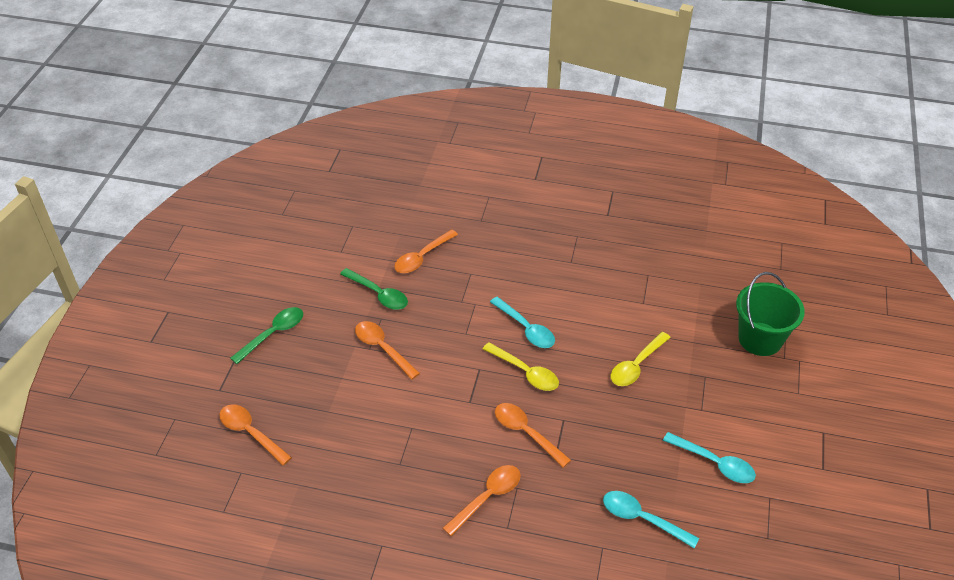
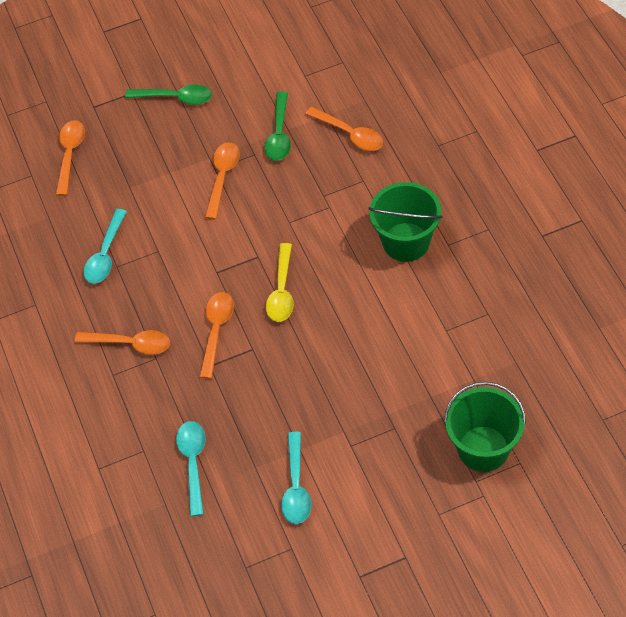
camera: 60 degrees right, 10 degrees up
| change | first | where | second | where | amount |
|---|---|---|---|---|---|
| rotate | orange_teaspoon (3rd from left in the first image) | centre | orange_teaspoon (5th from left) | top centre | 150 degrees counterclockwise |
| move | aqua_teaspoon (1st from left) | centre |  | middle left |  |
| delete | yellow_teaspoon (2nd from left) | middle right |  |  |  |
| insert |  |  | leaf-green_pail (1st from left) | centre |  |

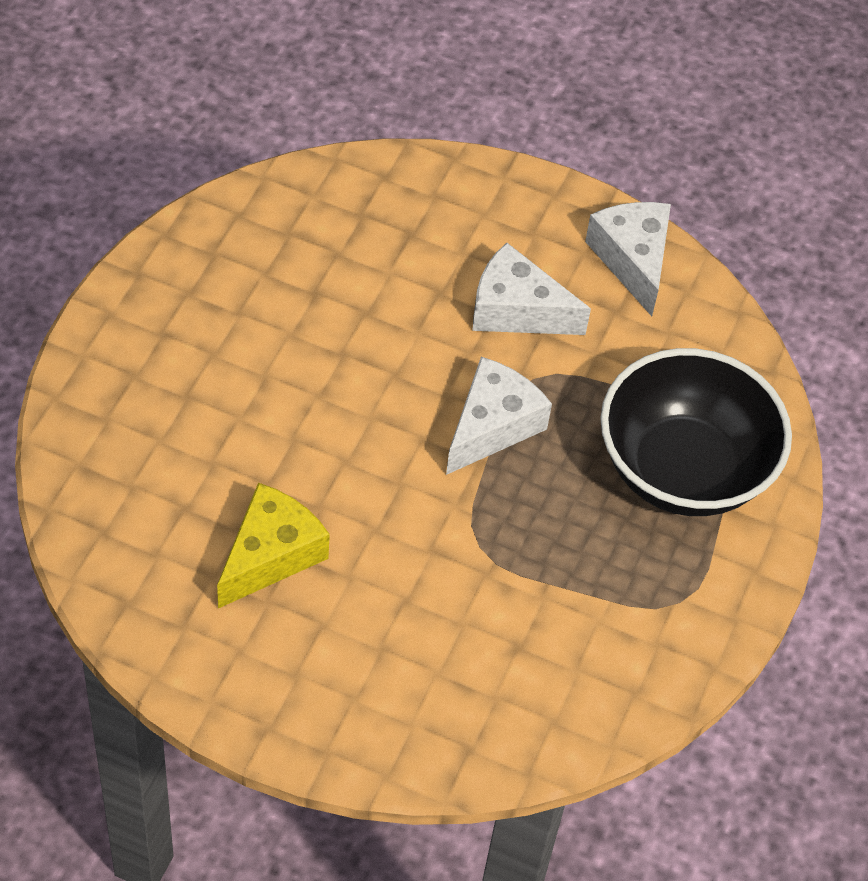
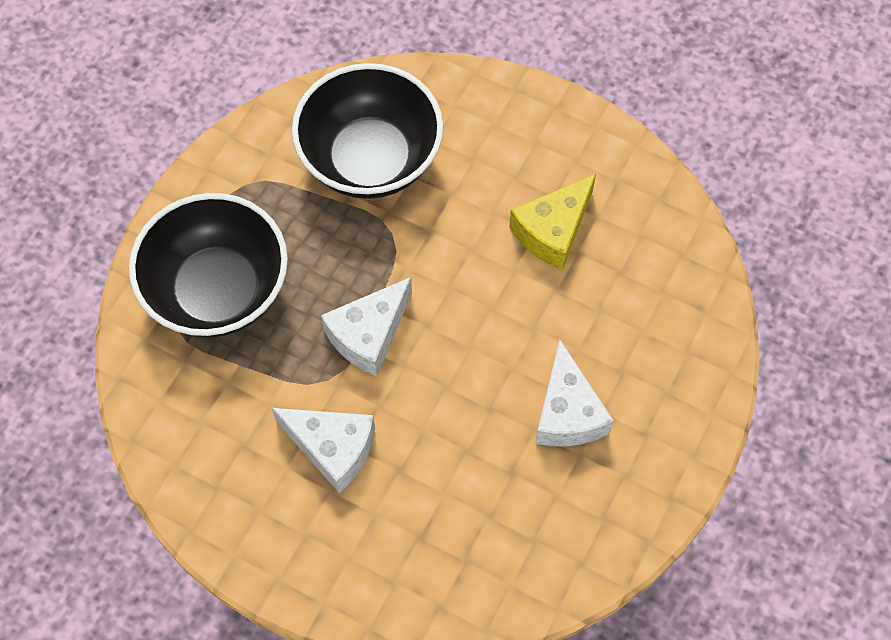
camera: 170 degrees left, 10 degrees up
| change | first | where | second | where | amount |
|---|---|---|---|---|---|
| move | snow-white_piece_of_cheese (3rd from left) | top right |  | centre |  |
| insert |  |  | ebony_bowl (2nd from left) | top centre |  |

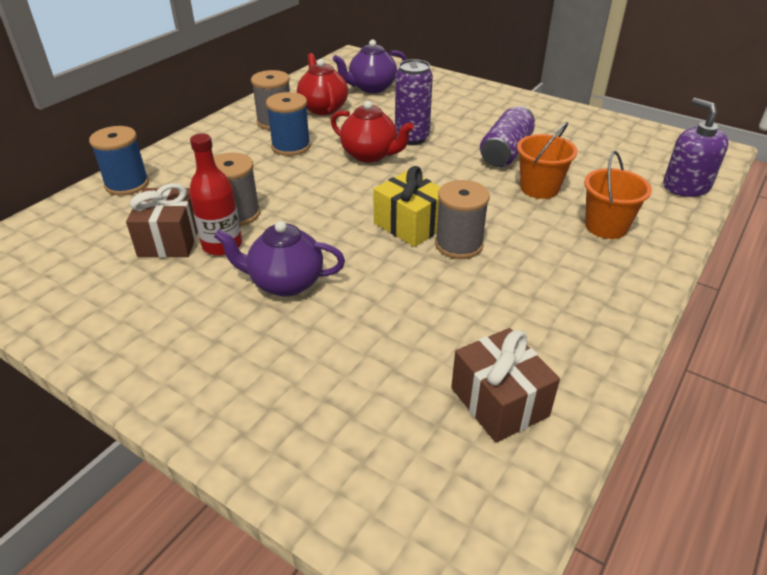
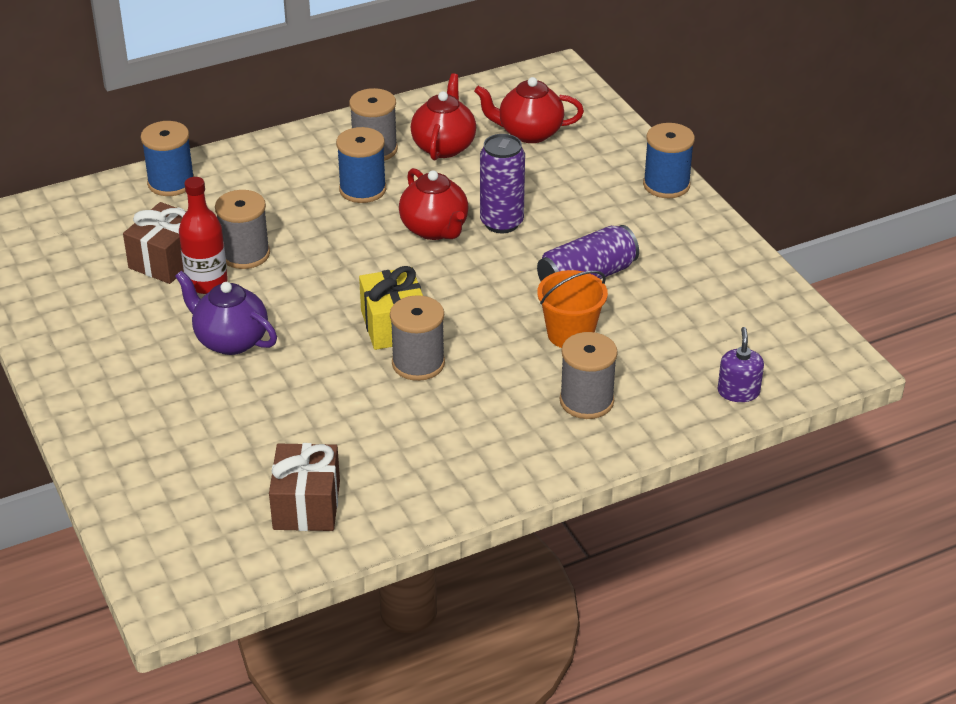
camera: 30 degrees right, 0 degrees up
| change | first | where | second | where | amount |
|---|---|---|---|---|---|
| recolor | royal_purple_tea_pot (2nd from left) | top centre | crimson_tea_pot (3rd from left) | top centre |  |
| replace | orange_pail (2nd from left) | middle right | grey_reel_of_thread (4th from left) | centre |  |
| resize | royal_purple_soap_pump | top right |  | middle right | x0.65 |
| insert |  |  | blue_reel_of_thread (3rd from left) | top right |  |

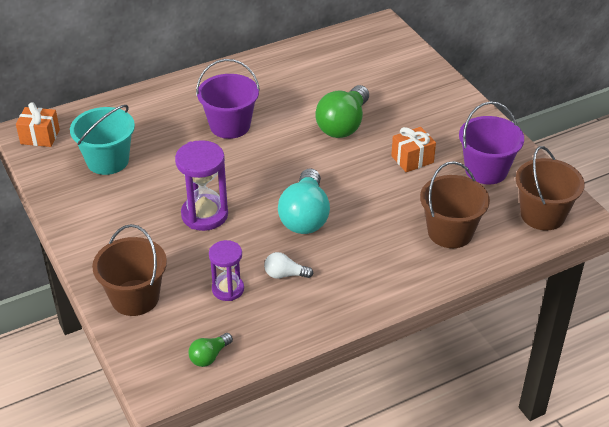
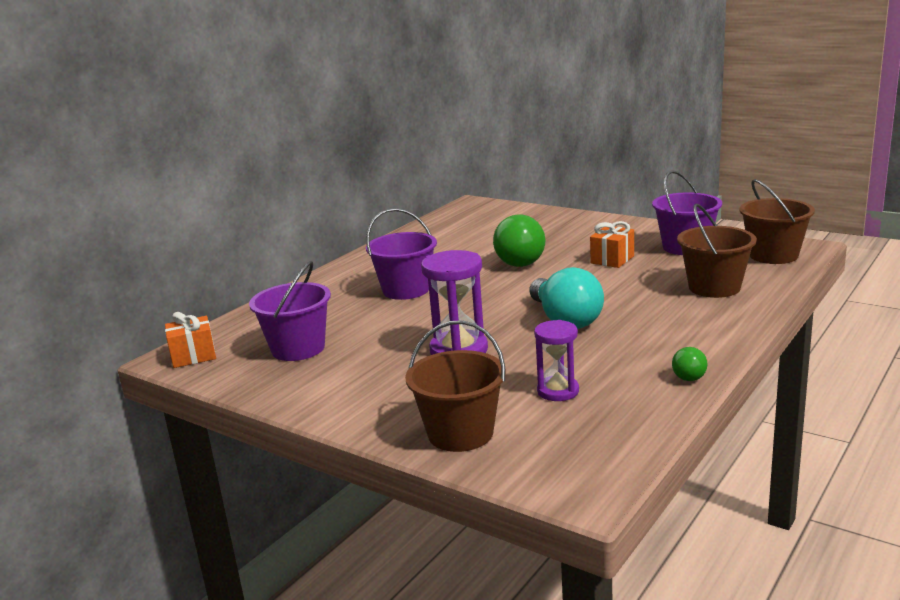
camera: 25 degrees left, 20 degrees down
| change | first | where | second | where | amount |
|---|---|---|---|---|---|
| recolor | aqua_pail | top left | royal_purple_pail (1st from left) | middle left |  |
| move | leaf-green_bulb (1st from left in the first image) | bottom centre | leaf-green_bulb (2nd from left) | middle right |  |
| delete | snow-white_bulb | centre |  |  |  |

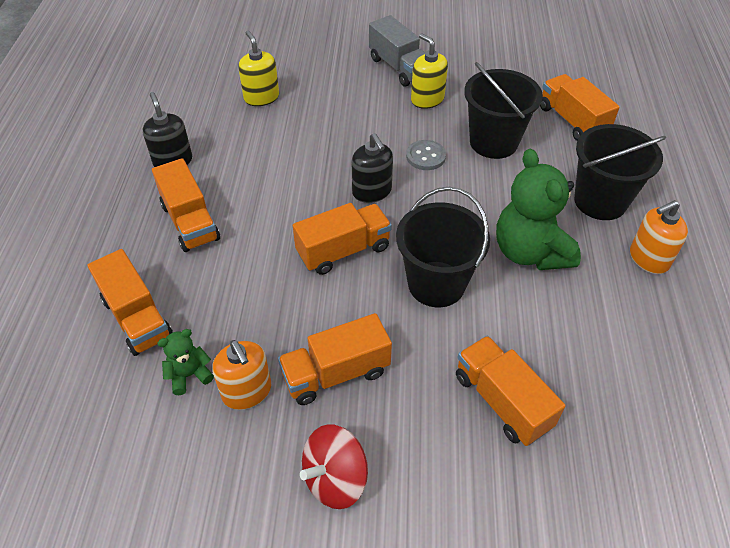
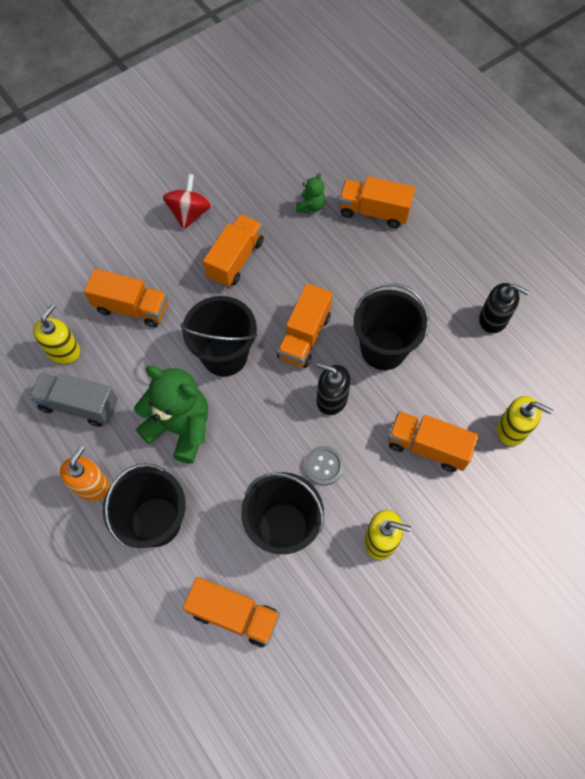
camera: 140 degrees right, 15 degrees up
| change | first | where | second | where | amount |
|---|---|---|---|---|---|
| move | orange_lorry (2nd from left in the first image) | middle left | orange_lorry (6th from left) | middle right |  |
| delete | orange_soap_pump (1st from left) | bottom left |  |  |  |
| move | grey_lorry | top centre |  | middle left |  |
| insert |  |  | yellow_soap_pump (1st from left) | middle left |  |
| insert |  |  | ebony_pail (4th from left) | middle right |  |

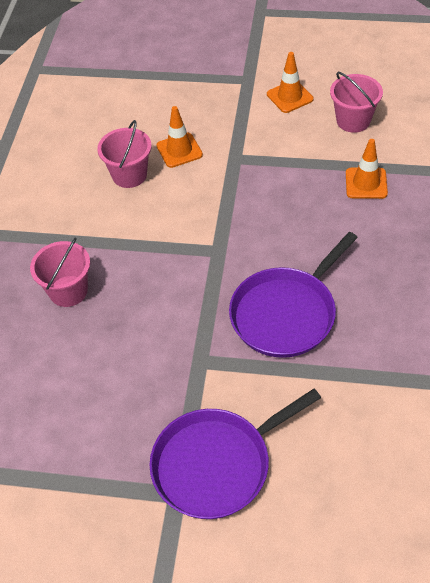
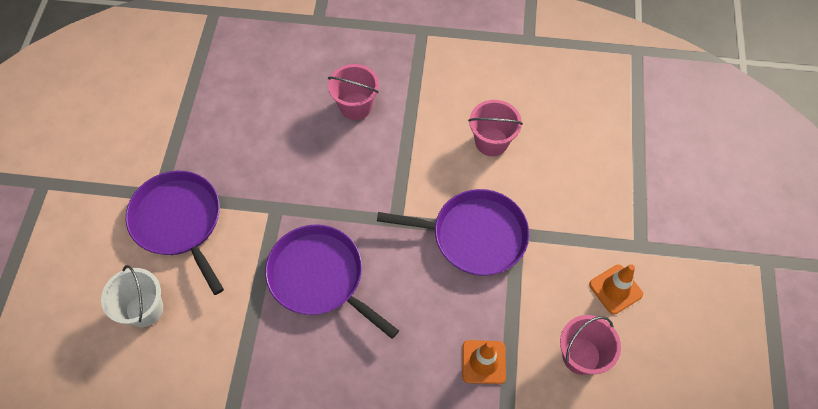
camera: 85 degrees right, 10 degrees up
| change | first | where | second | where | amount |
|---|---|---|---|---|---|
| delete | orange_traffic_cone (1st from left) | top centre |  |  |  |
| insert |  |  | snow-white_pail | bottom left |  |
| insert |  |  | royal_purple_skillet (3rd from left) | centre |  |

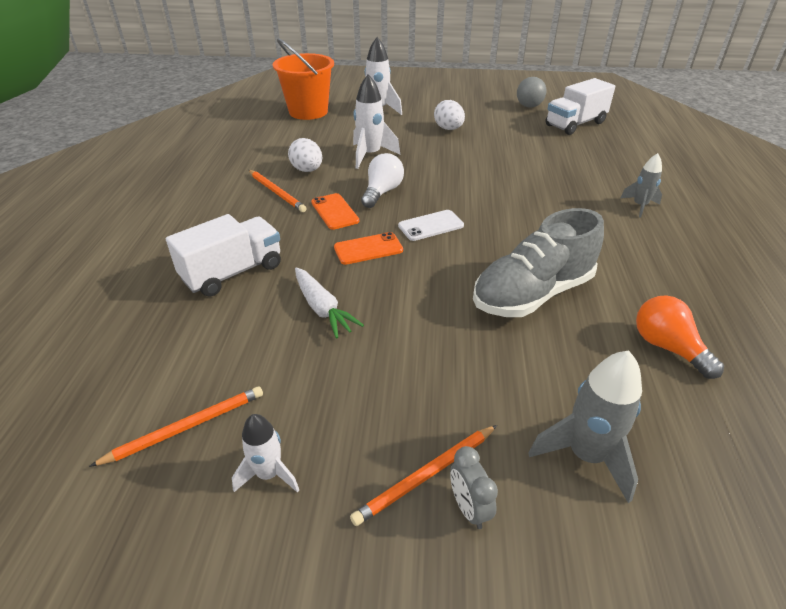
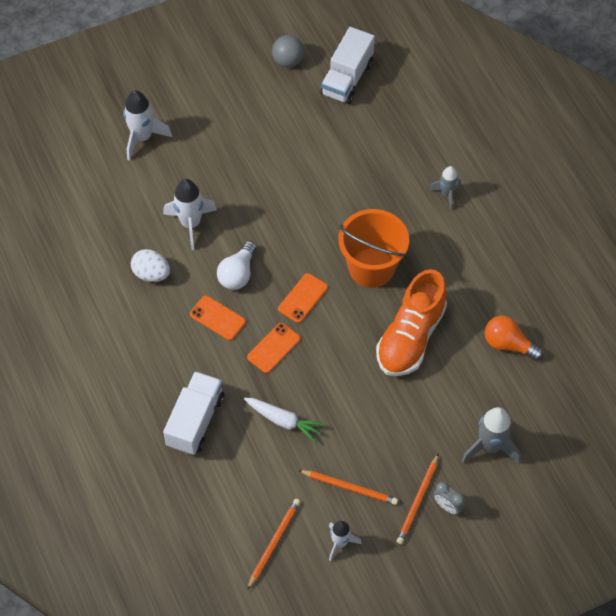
camera: 30 degrees left, 20 degrees up
| change | first | where | second | where | amount |
|---|---|---|---|---|---|
| move | orange_lead_pencil (2nd from left) | top centre |  | bottom centre |  |
| move | orange_pail | top centre |  | centre |  |
| rotate | snow-white_bulb | top centre |  | centre | 150 degrees counterclockwise |
| recolor | snow-white_phone | centre | orange_phone (3rd from left) | centre |  |
| delete | snow-white_toy_egg (2nd from left) | top centre |  |  |  |
| recolor | grey_sneaker | middle right | orange_sneaker | middle right |  |

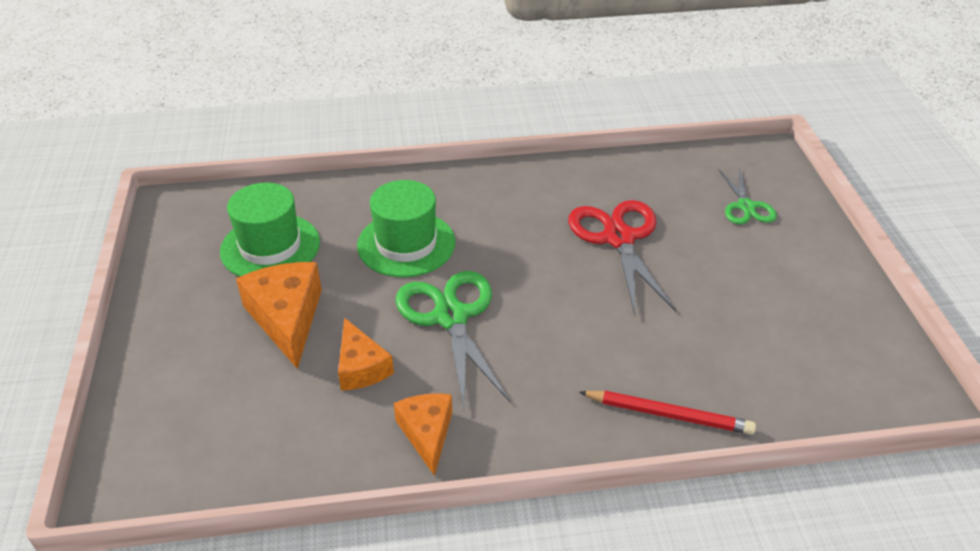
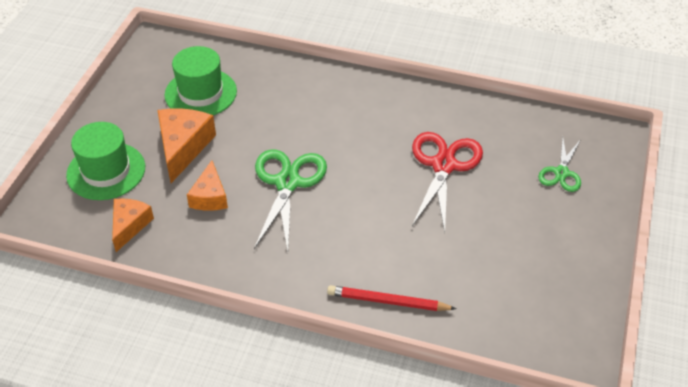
camera: 25 degrees right, 5 degrees up
| change | first | where | second | where | amount |
|---|---|---|---|---|---|
| move | leaf-green_hat (2nd from left in the first image) | centre | leaf-green_hat (1st from left) | middle left |  |
| move | orange_piece_of_cheese (3rd from left in the first image) | bottom centre | orange_piece_of_cheese (1st from left) | middle left |  |
| rotate | crimson_lead_pencil | bottom right |  | bottom centre | 150 degrees clockwise |

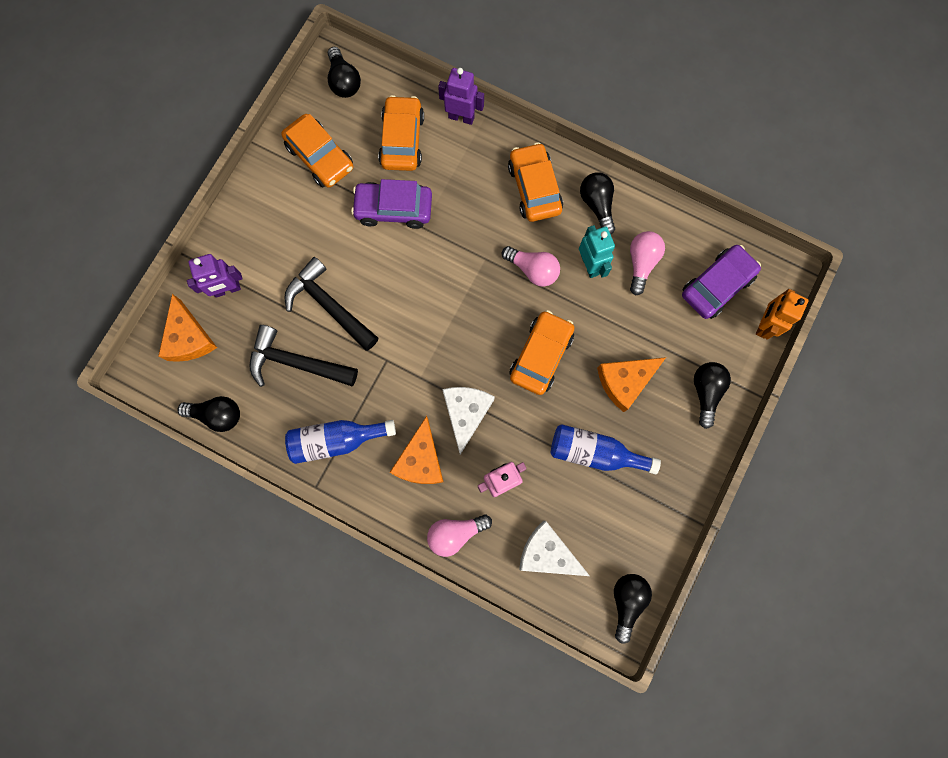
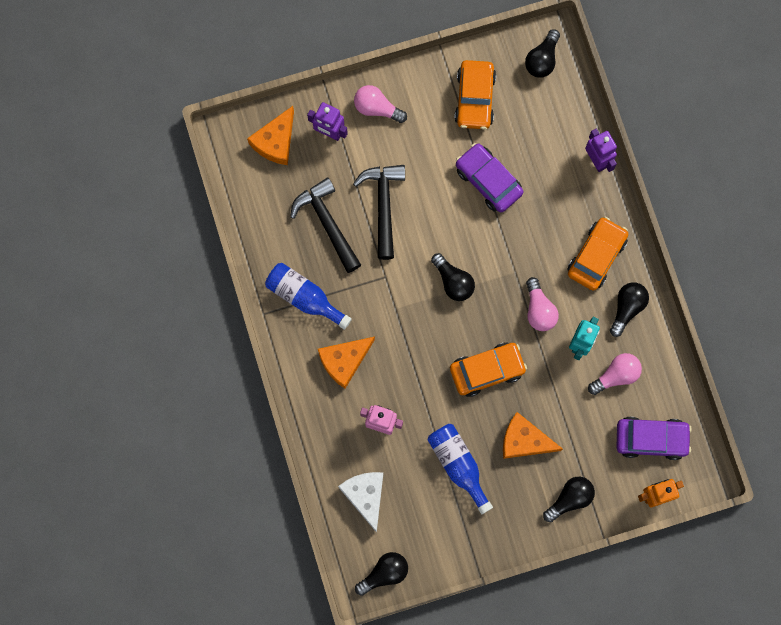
camera: 45 degrees right, 0 degrees up
| change | first | where | second | where | amount |
|---|---|---|---|---|---|
| move | ebony_bulb (1st from left in the first image) | middle left | ebony_bulb (2nd from left) | centre |  |
| delete | orange_automobile (2nd from left) | top centre |  |  |  |
| move | rose-pink_bulb (1st from left) | bottom centre |  | top centre |  |
| delete | snow-white_piece_of_cheese (1st from left) | centre |  |  |  |

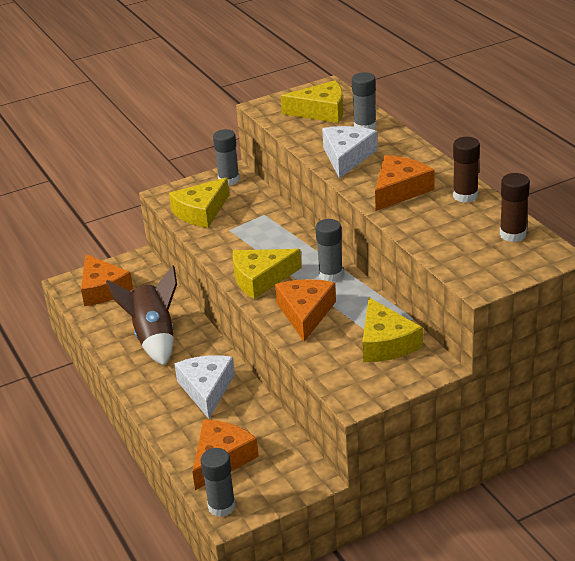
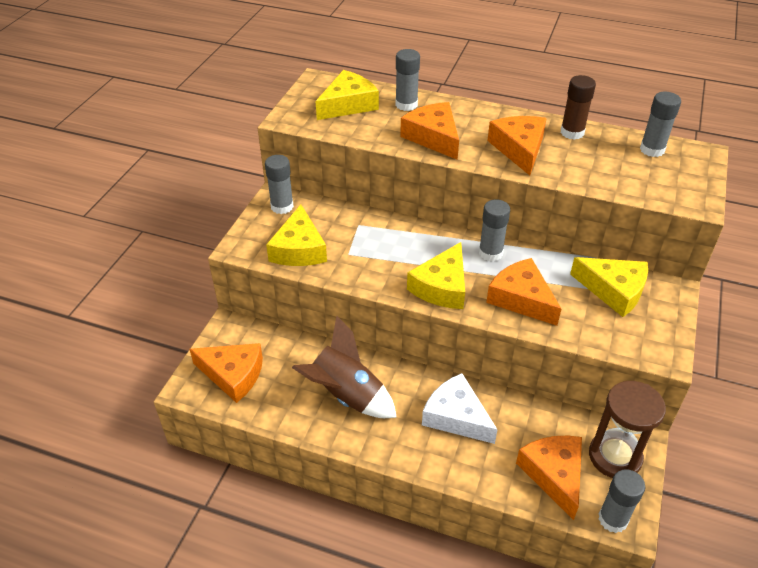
camera: 45 degrees left, 10 degrees up
| change | first | where | second | where | amount |
|---|---|---|---|---|---|
| recolor | snow-white_piece_of_cheese (2nd from left) | top centre | orange_piece_of_cheese (2nd from left) | top centre |  |
| recolor | dark_brown_glue (2nd from left) | middle right | grey_glue (5th from left) | top right |  |
| insert |  |  | dark_brown_hourglass | bottom right |  |

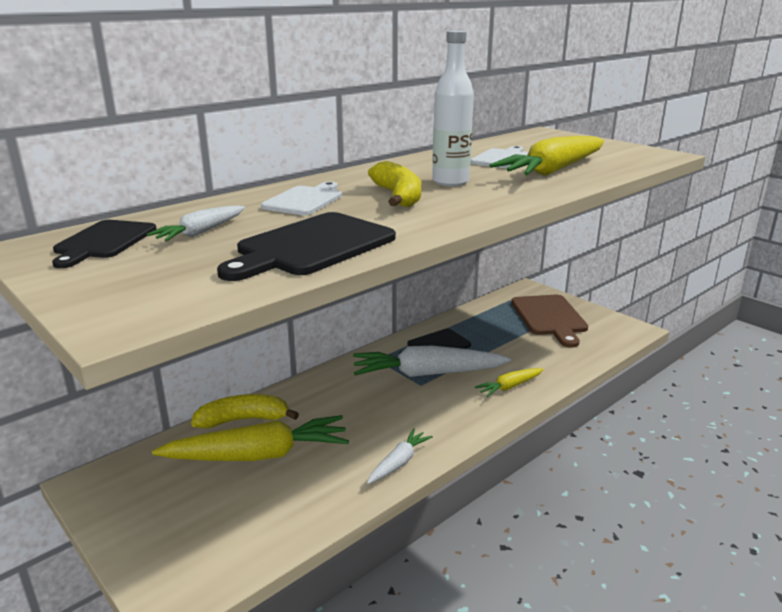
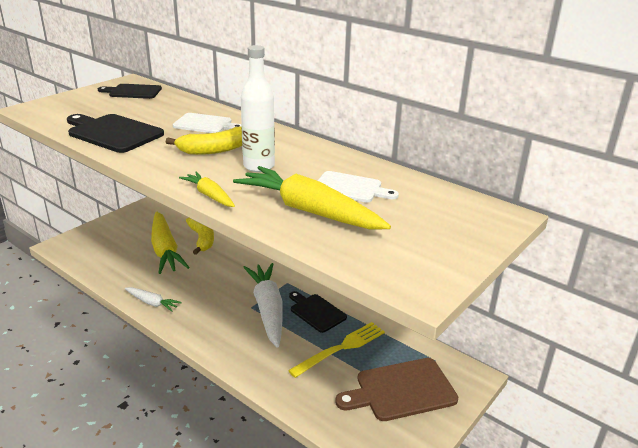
camera: 80 degrees right, 5 degrees up
| change | first | where | second | where | amount |
|---|---|---|---|---|---|
| delete | snow-white_root_vegetable (1st from left) | middle left |  |  |  |
| move | yellow_root_vegetable (2nd from left) | centre |  | middle left |  |
| insert |  |  | yellow_dinner_fork | bottom centre |  |

